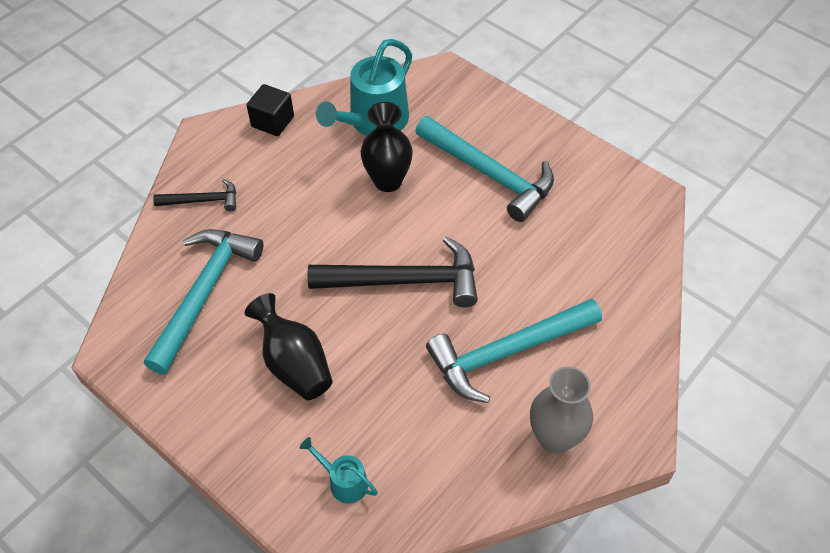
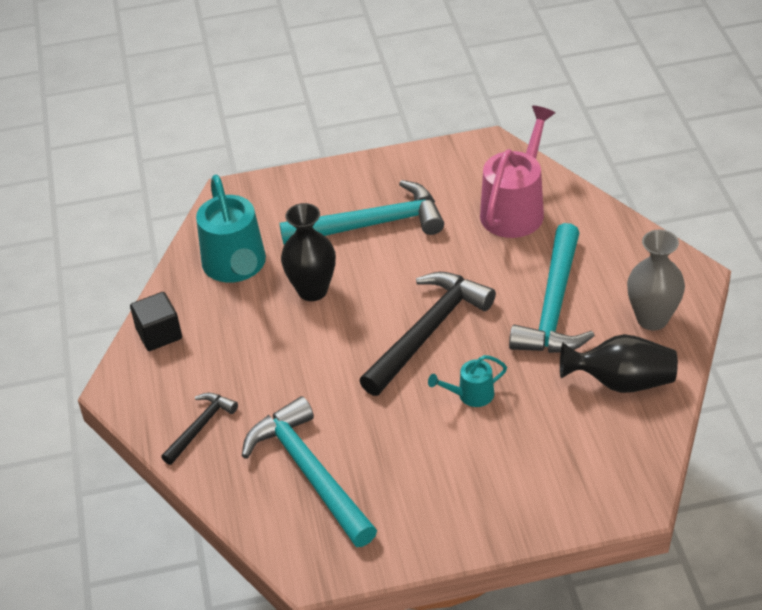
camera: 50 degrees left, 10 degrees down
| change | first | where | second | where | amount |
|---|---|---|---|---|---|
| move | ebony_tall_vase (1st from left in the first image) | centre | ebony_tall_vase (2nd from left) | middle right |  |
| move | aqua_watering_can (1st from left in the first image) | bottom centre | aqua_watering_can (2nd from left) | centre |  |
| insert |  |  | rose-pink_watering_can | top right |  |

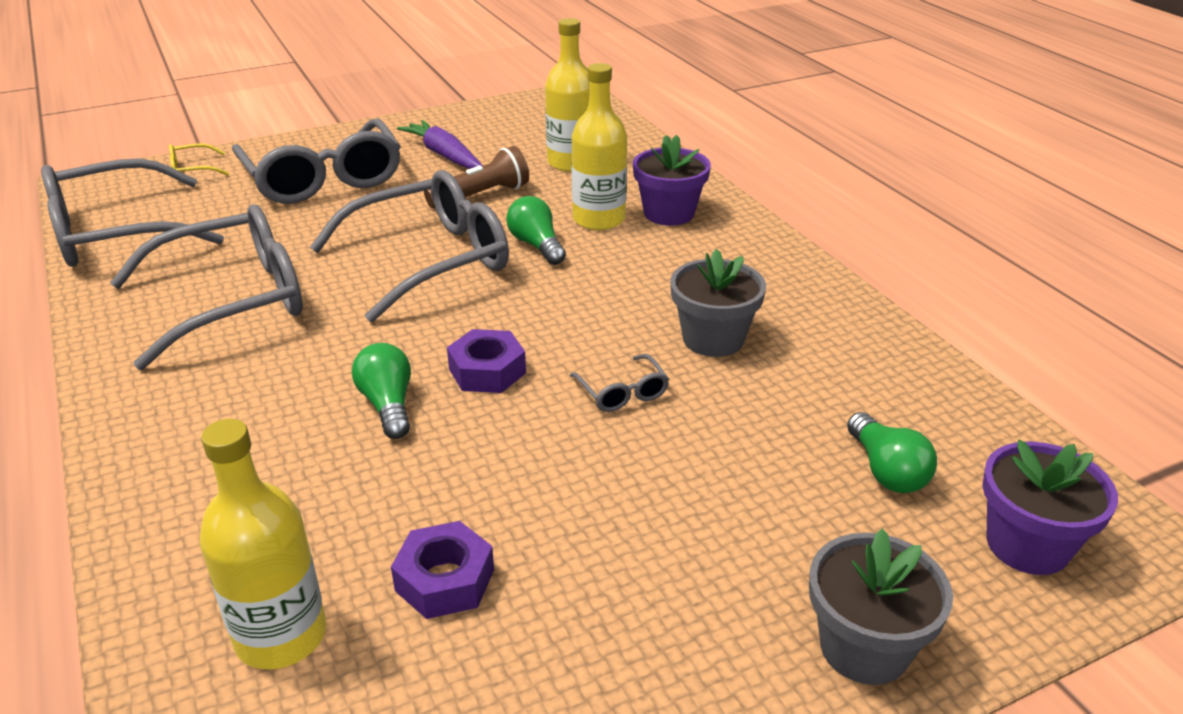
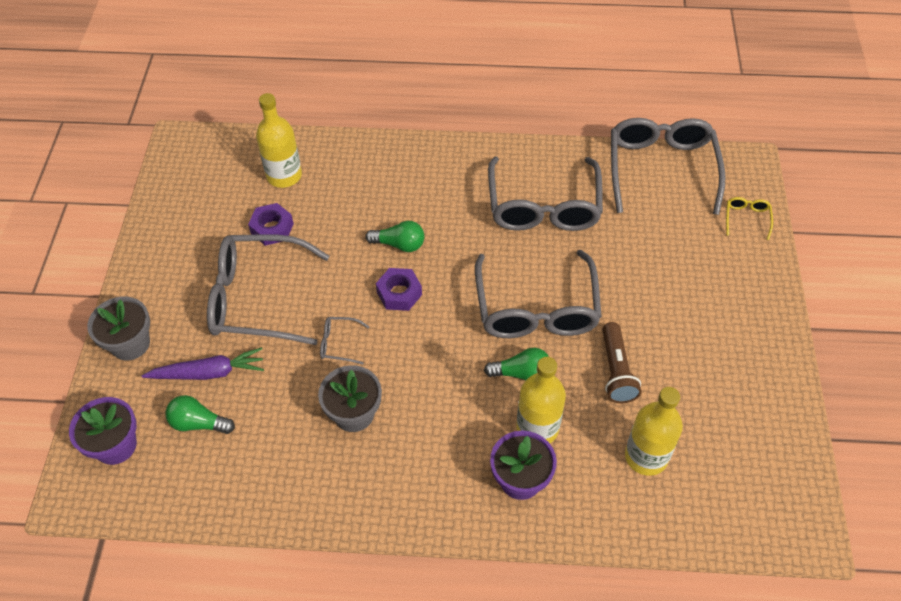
camera: 120 degrees right, 20 degrees up
| change | first | where | second | where | amount |
|---|---|---|---|---|---|
| move | grey_glasses (3rd from left in the first image) | top left | grey_glasses (1st from left) | middle left |  |
| move | royal_purple_root_vegetable | top centre |  | middle left |  |

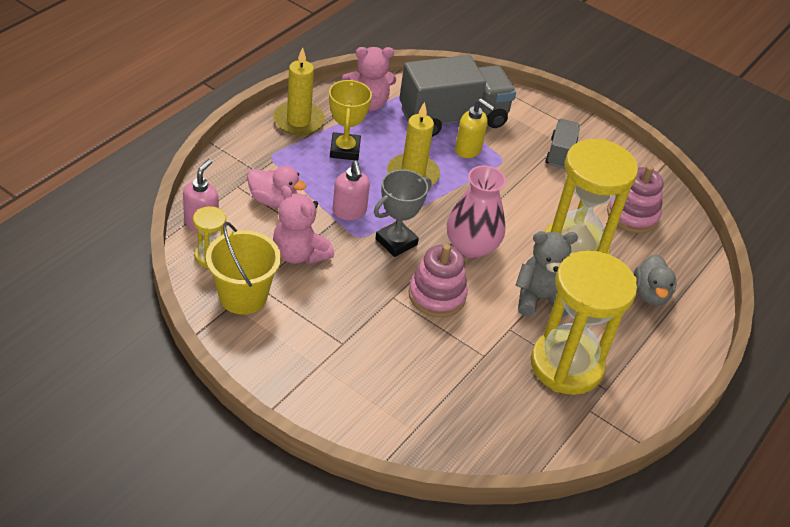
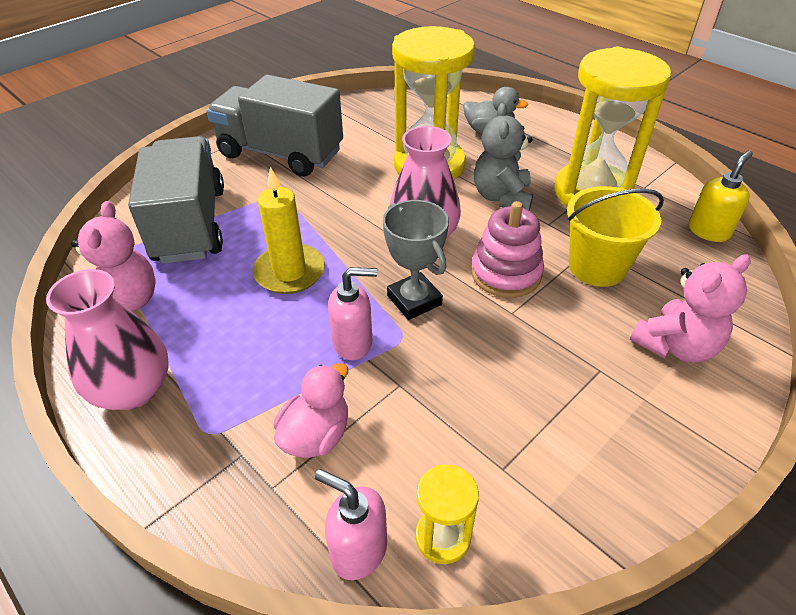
camera: 75 degrees left, 0 degrees up
| change | first | where | second | where | amount |
|---|---|---|---|---|---|
| move | yellow_pail | middle left |  | middle right |  |
| replace | yellow_candle (1st from left) | top centre | rose-pink_tall_vase (1st from left) | middle left |  |
| move | rose-pink_teddy (1st from left in the first image) | centre | rose-pink_teddy (2nd from left) | middle right |  |
| delete | yellow_trophy | top centre |  |  |  |
| move | yellow_soap_pump | top centre |  | top right |  |
| resize | grey_lorry (2nd from left) | top right |  | top centre | x1.98 |
| delete | rose-pink_stacking_rings (2nd from left) | middle right |  |  |  |

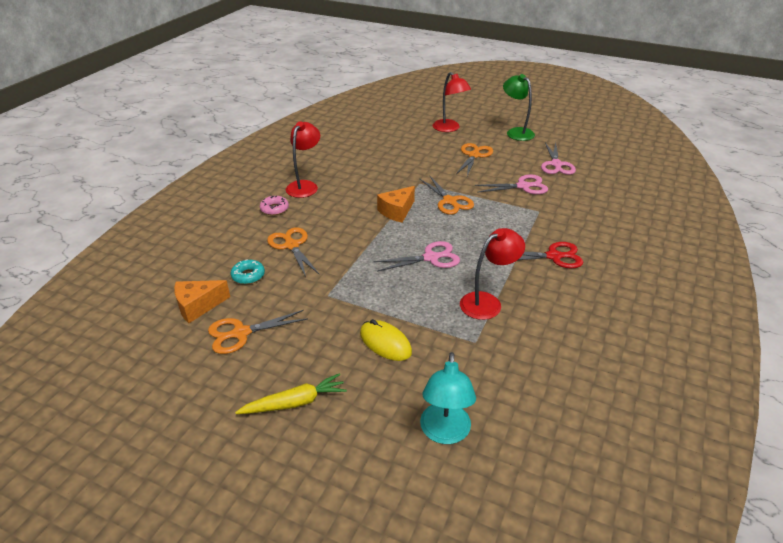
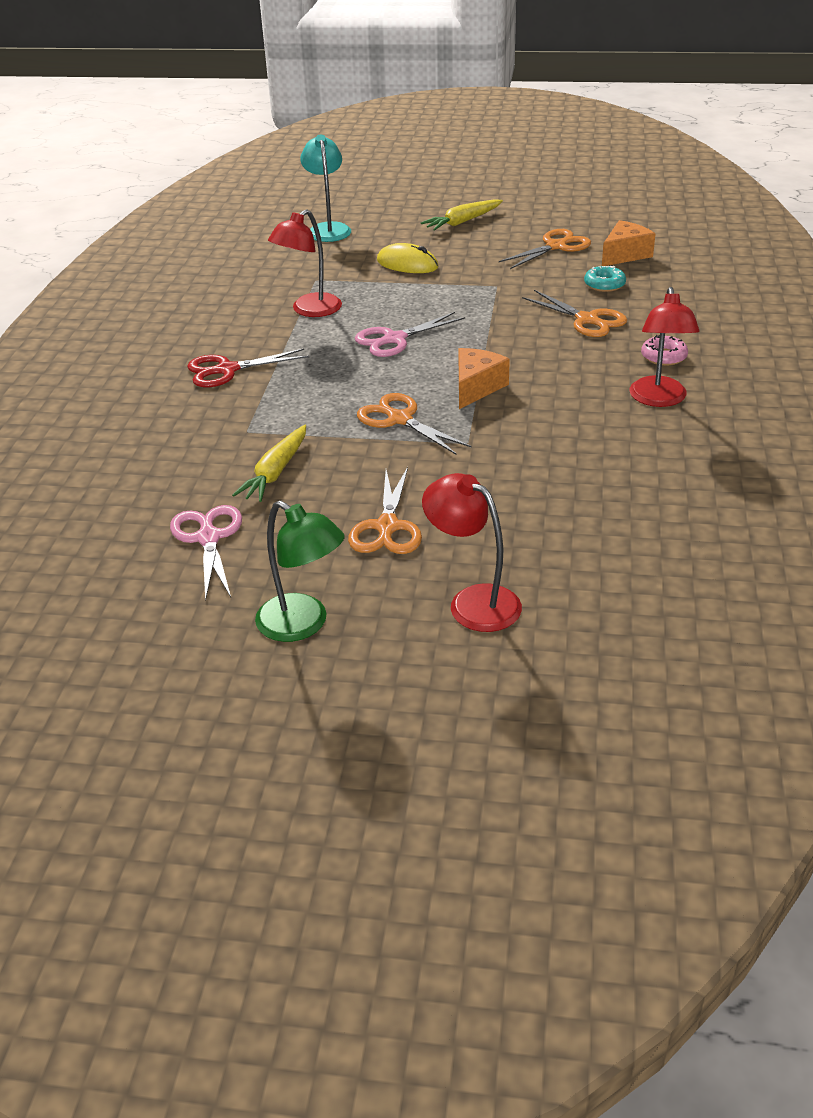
camera: 165 degrees right, 0 degrees up
| change | first | where | second | where | amount |
|---|---|---|---|---|---|
| replace | rose-pink_shears (2nd from left) | centre | yellow_root_vegetable (1st from left) | middle left |  |

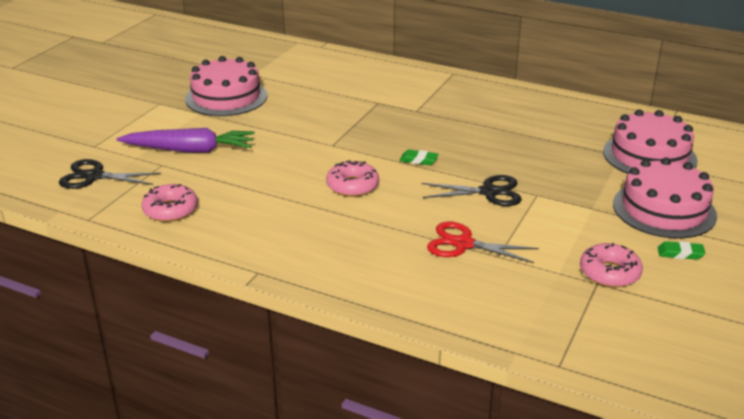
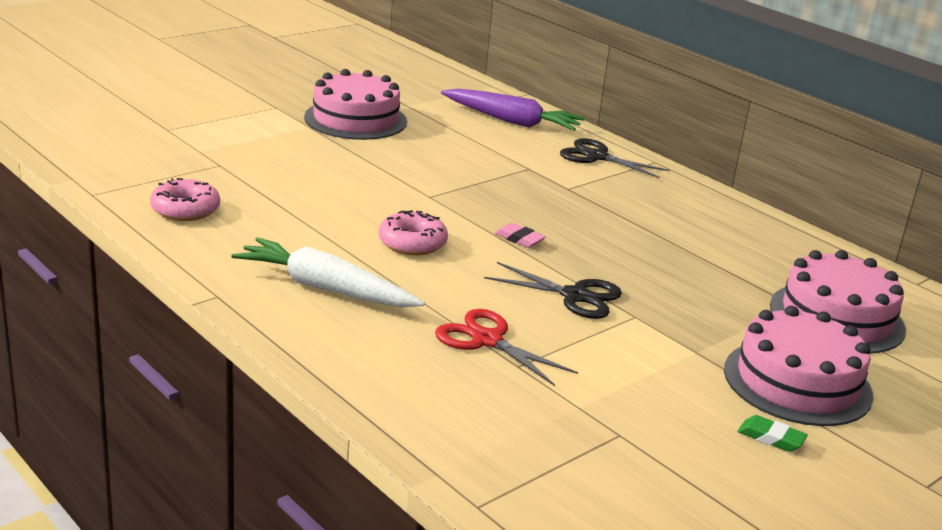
camera: 20 degrees right, 5 degrees down
| change | first | where | second | where | amount |
|---|---|---|---|---|---|
| move | ebony_shears (1st from left in the first image) | middle left | ebony_shears (2nd from left) | top centre |  |
| move | royal_purple_root_vegetable | middle left |  | top centre |  |
| recolor | leaf-green_eraser (1st from left) | centre | rose-pink_eraser | centre |  |
| delete | rose-pink_doughnut (3rd from left) | middle right |  |  |  |
| insert |  |  | snow-white_root_vegetable | centre |  |

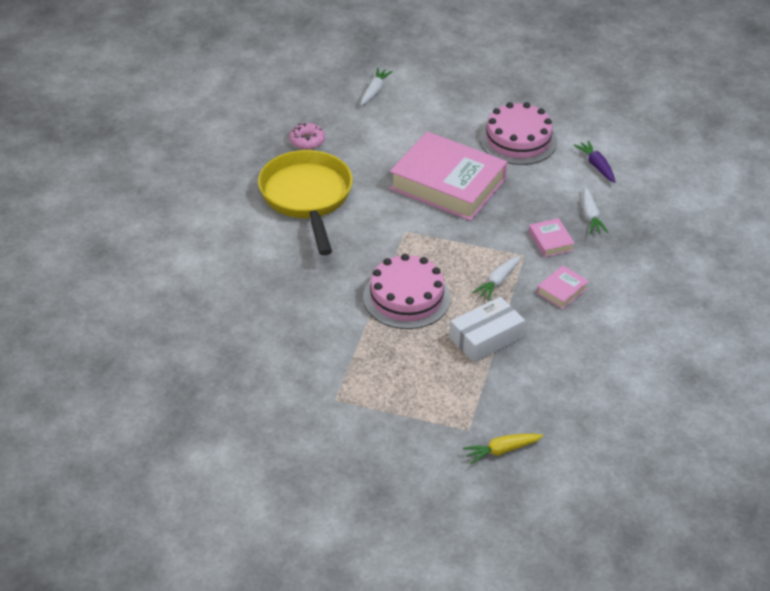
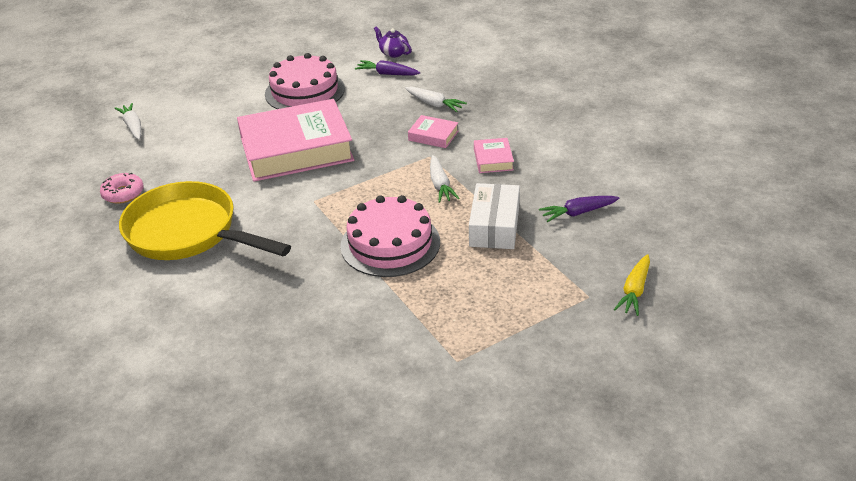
camera: 45 degrees left, 5 degrees down
| change | first | where | second | where | amount |
|---|---|---|---|---|---|
| insert |  |  | royal_purple_tea_pot | top centre |  |
| insert |  |  | royal_purple_root_vegetable (2nd from left) | middle right |  |

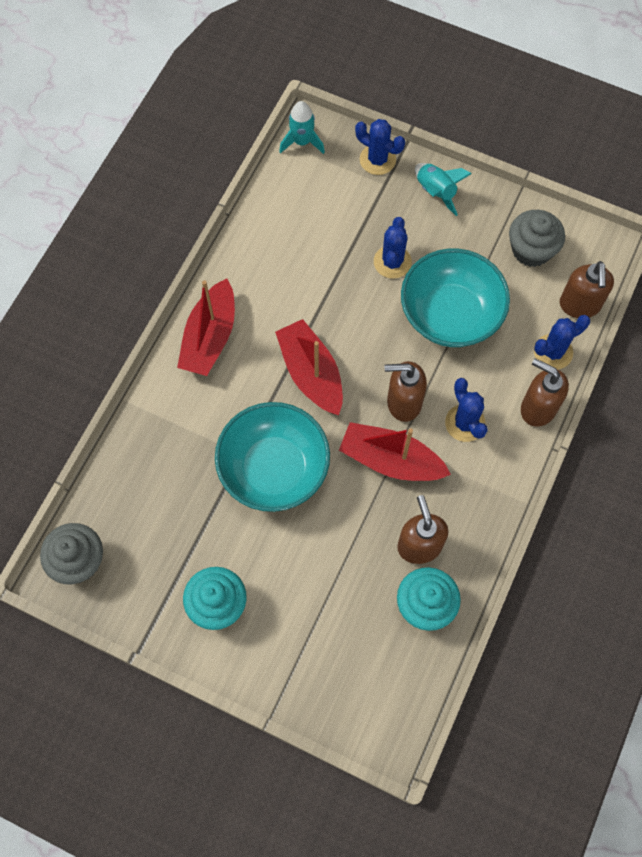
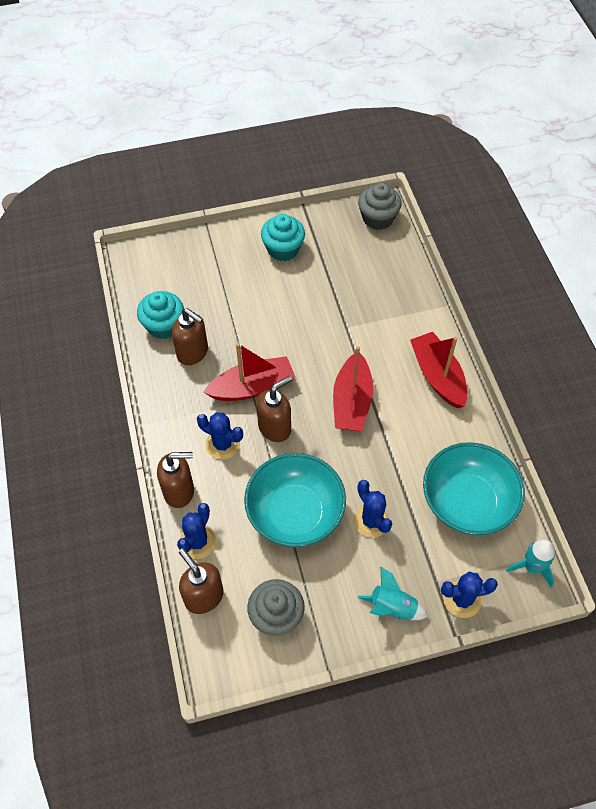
camera: 140 degrees right, 10 degrees down
| change | first | where | second | where | amount |
|---|---|---|---|---|---|
| move | aqua_bowl (1st from left in the first image) | centre | aqua_bowl (2nd from left) | middle right |  |
| rotate | crimson_toy_boat (2nd from left) | centre |  | centre | 75 degrees clockwise |

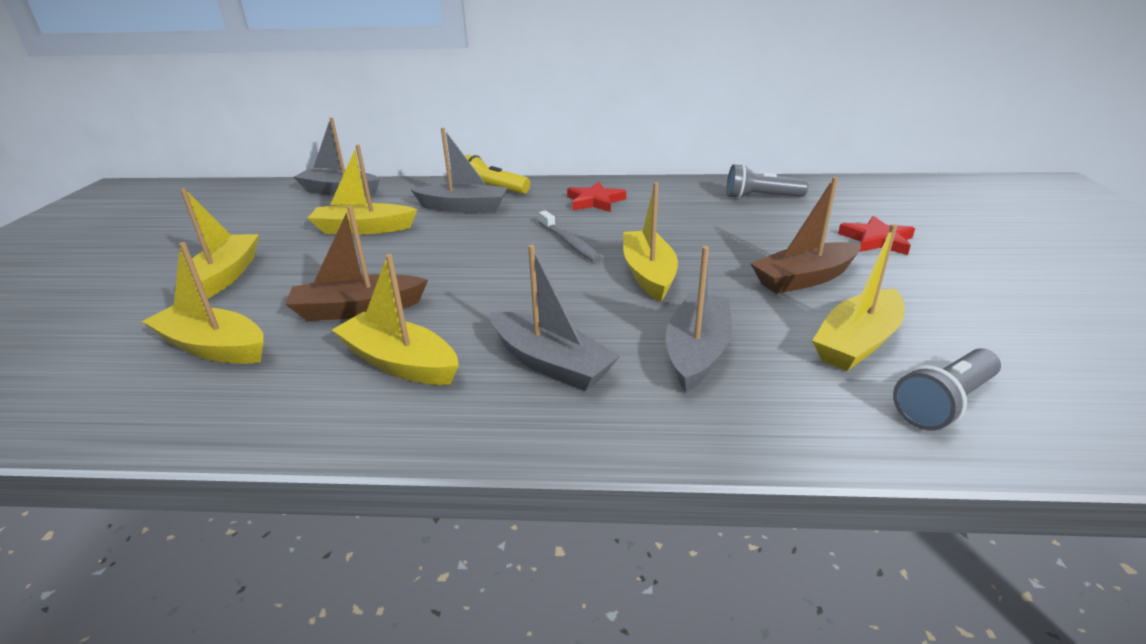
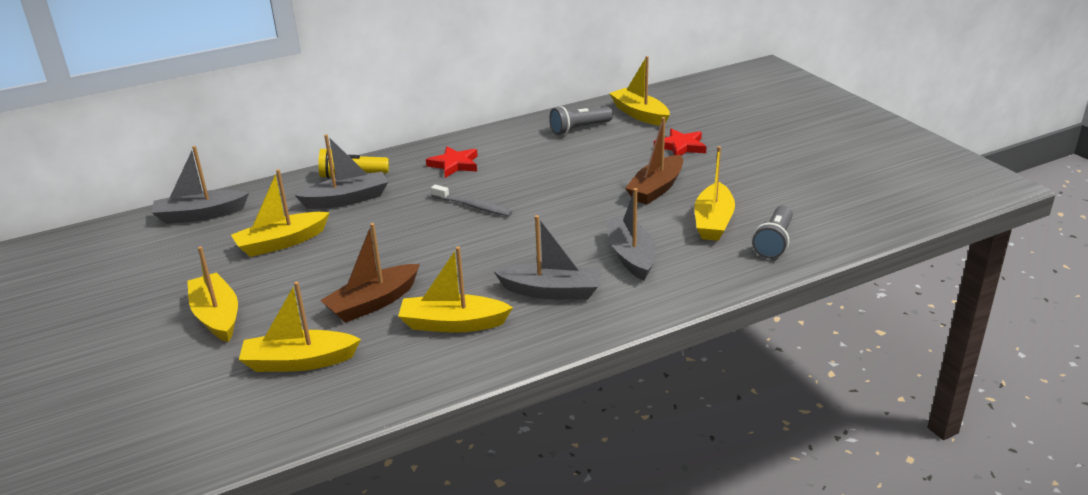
camera: 30 degrees left, 0 degrees up
| change | first | where | second | where | amount |
|---|---|---|---|---|---|
| move | yellow_toy_boat (5th from left) | centre |  | top centre |  |

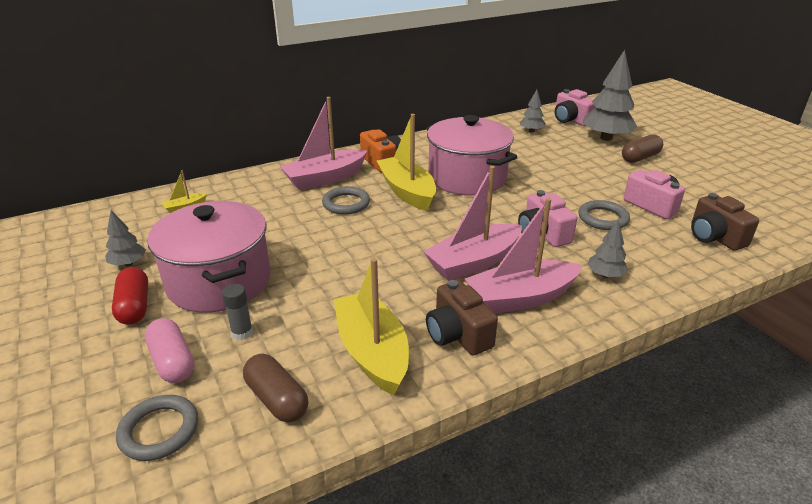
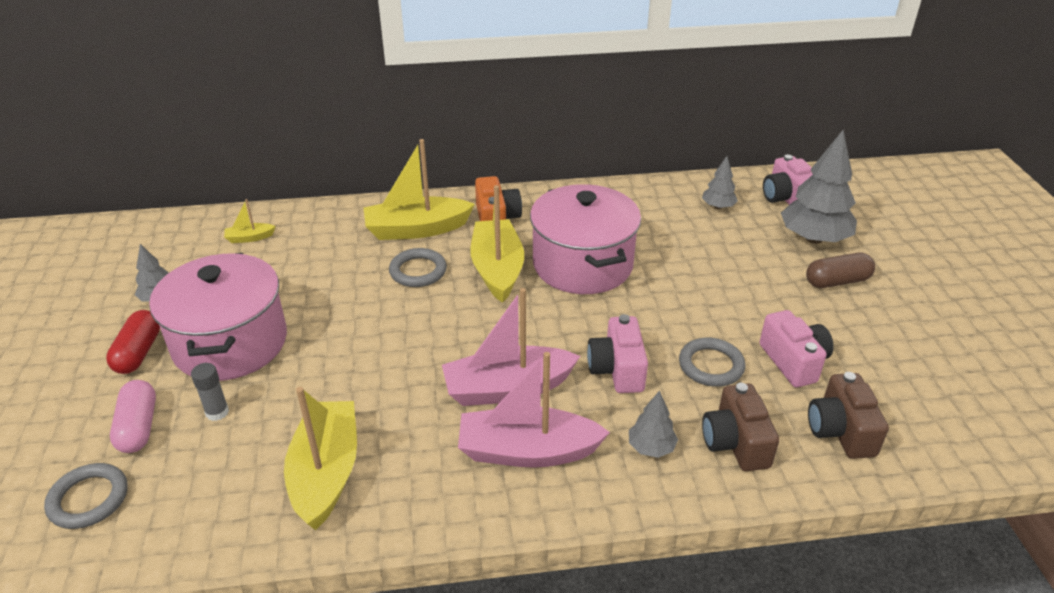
camera: 20 degrees right, 5 degrees up
| change | first | where | second | where | amount |
|---|---|---|---|---|---|
| delete | dark_brown_pill (1st from left) | bottom centre |  |  |  |
| recolor | rose-pink_toy_boat (1st from left) | top centre | yellow_toy_boat (3rd from left) | top centre |  |
| move | dark_brown_camera (1st from left) | centre |  | bottom right |  |

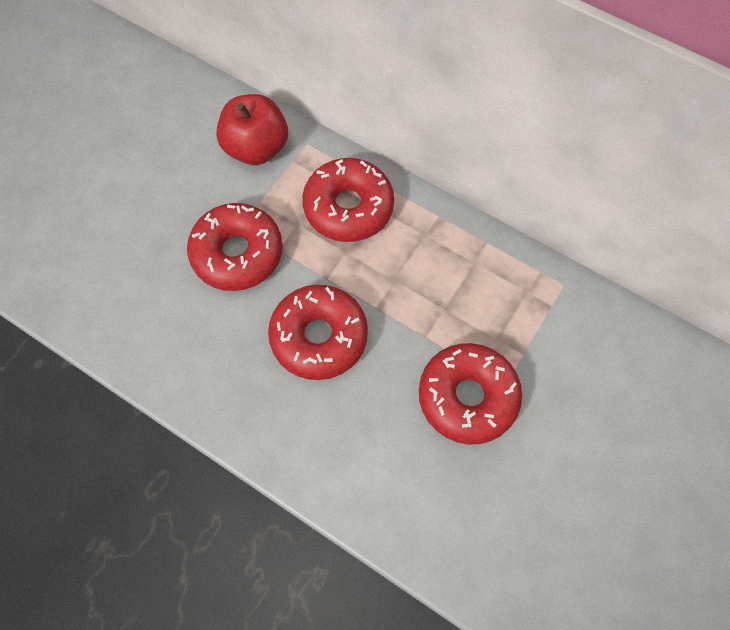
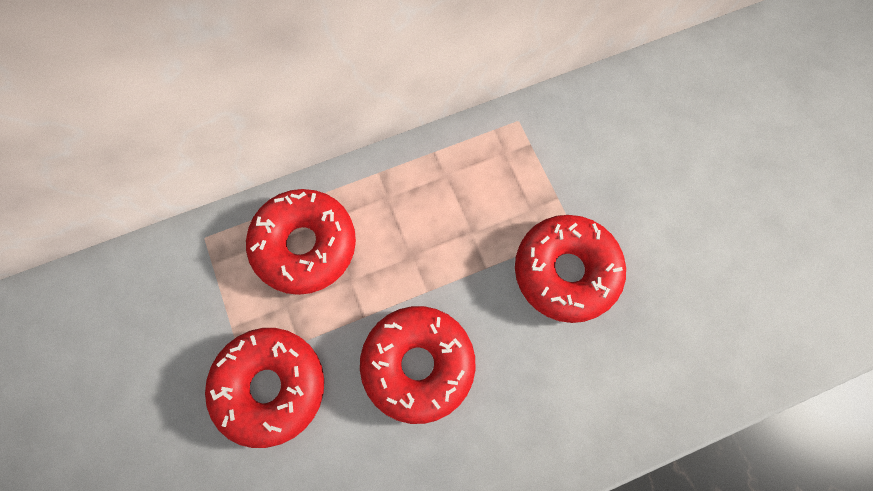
camera: 55 degrees left, 5 degrees up
| change | first | where | second | where | amount |
|---|---|---|---|---|---|
| delete | crimson_toy_apple | top centre |  |  |  |

